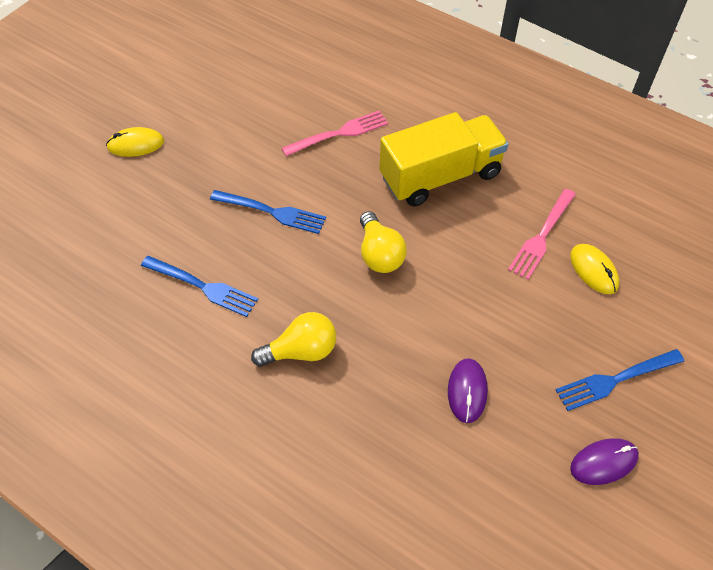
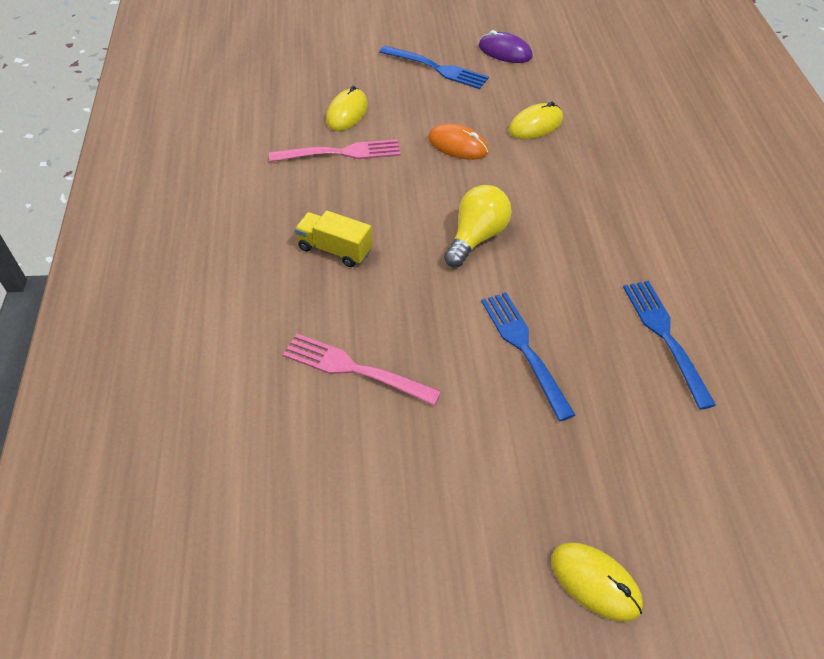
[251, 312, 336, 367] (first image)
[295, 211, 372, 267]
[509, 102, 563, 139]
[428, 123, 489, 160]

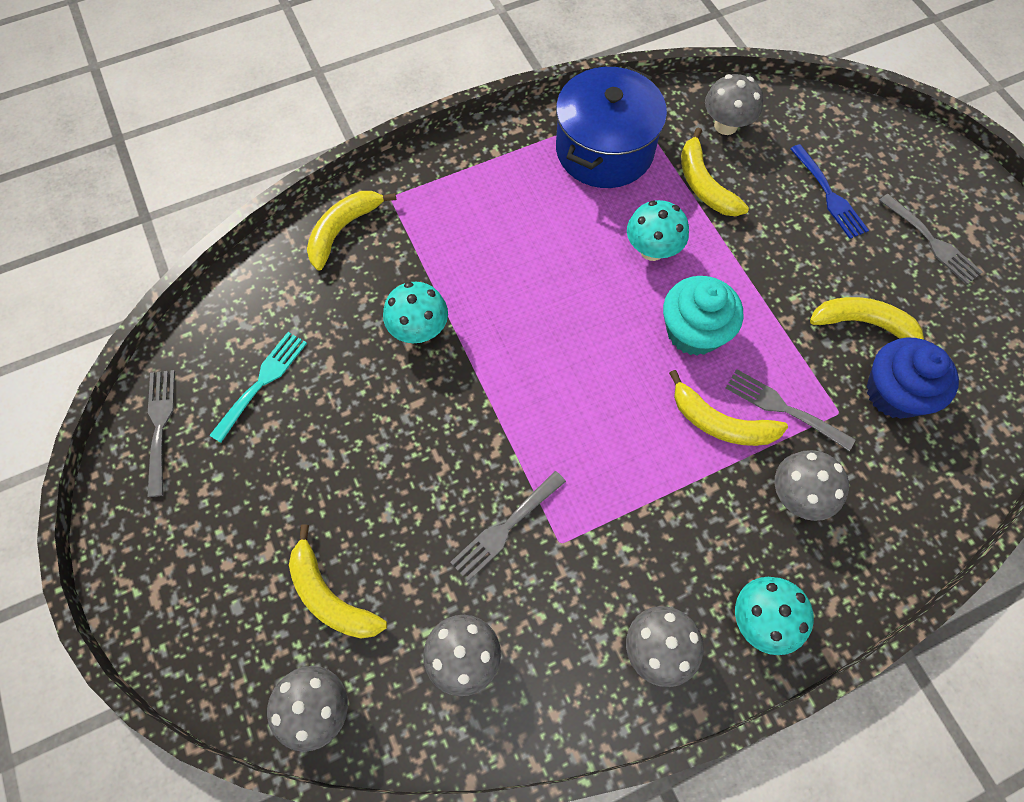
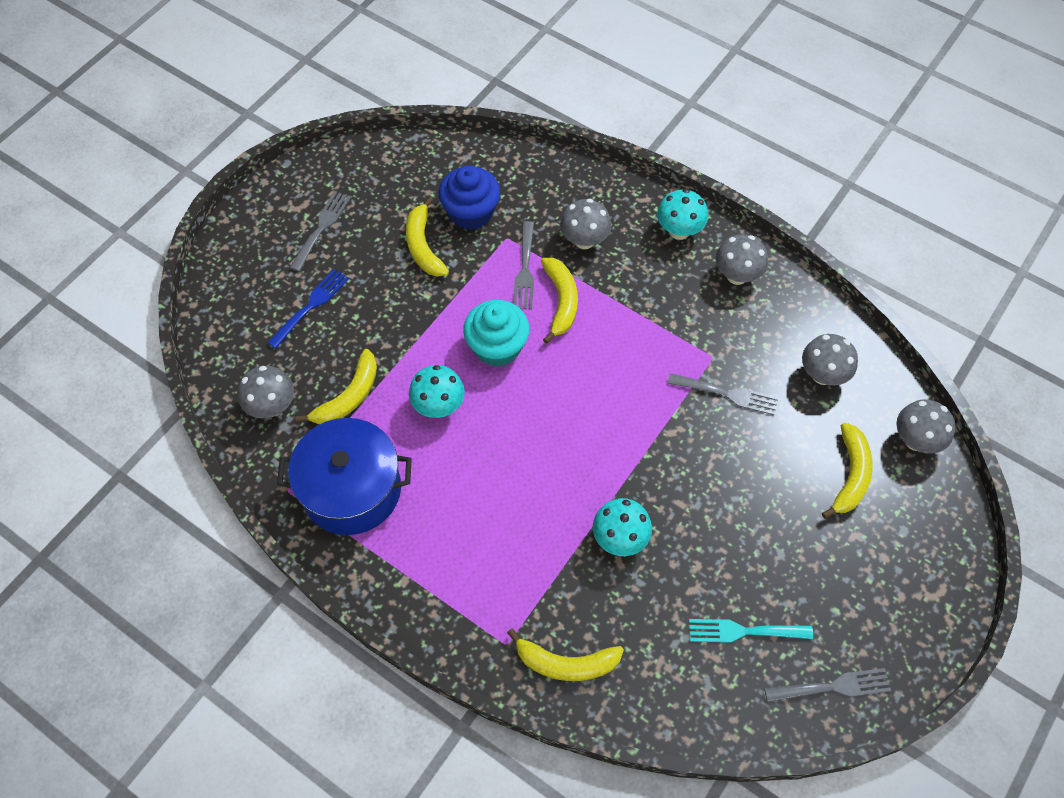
[764, 668, 891, 702]

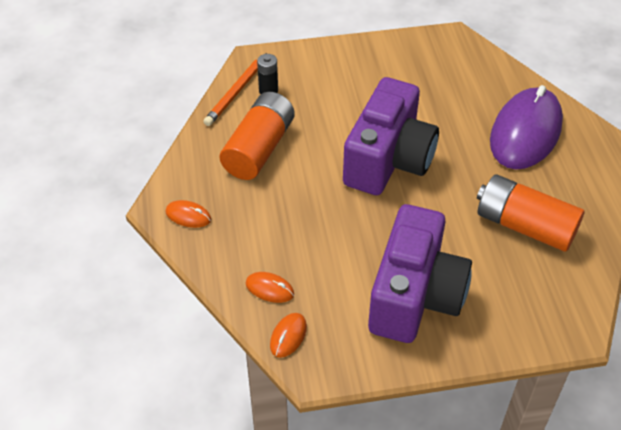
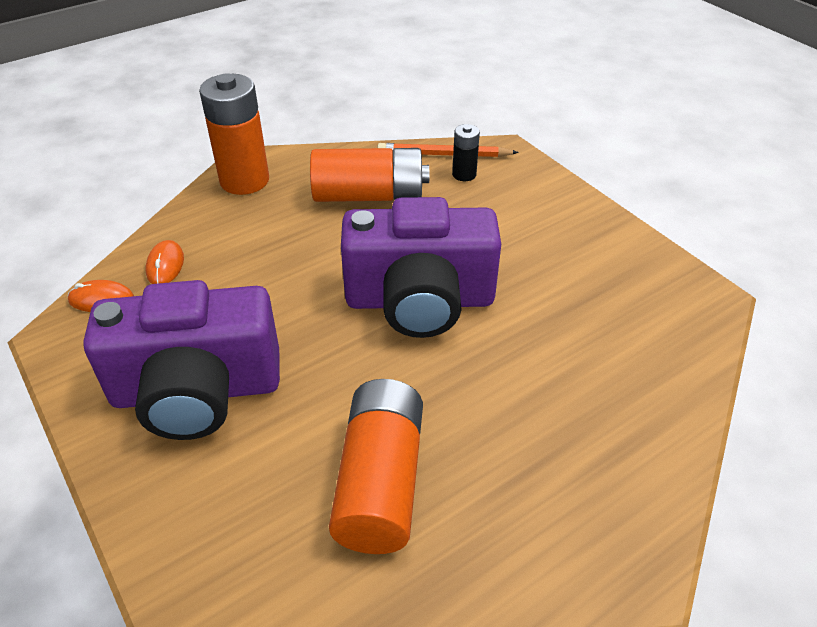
[199, 73, 269, 195]
[490, 85, 563, 169] (first image)

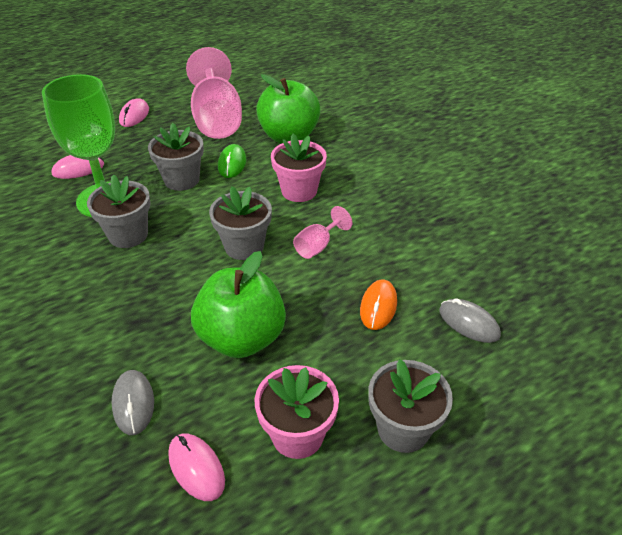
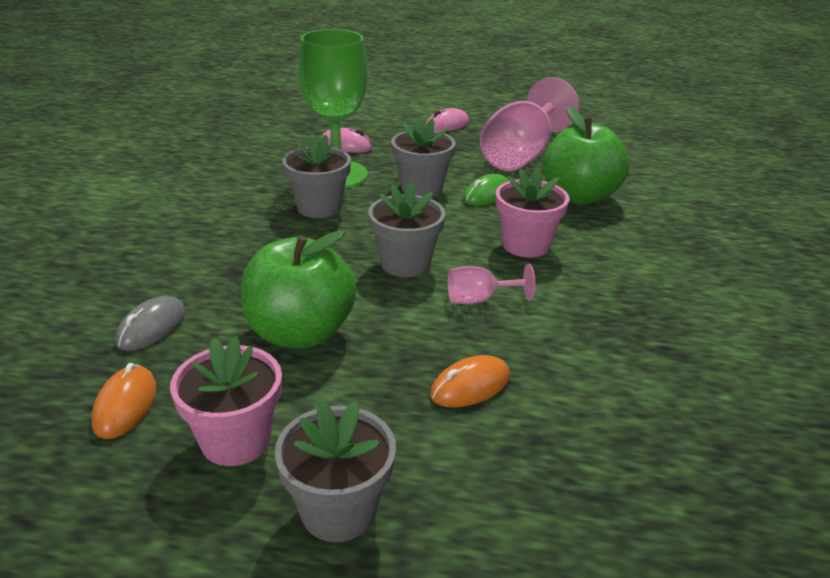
[91, 363, 156, 439]
[439, 298, 501, 343] (first image)

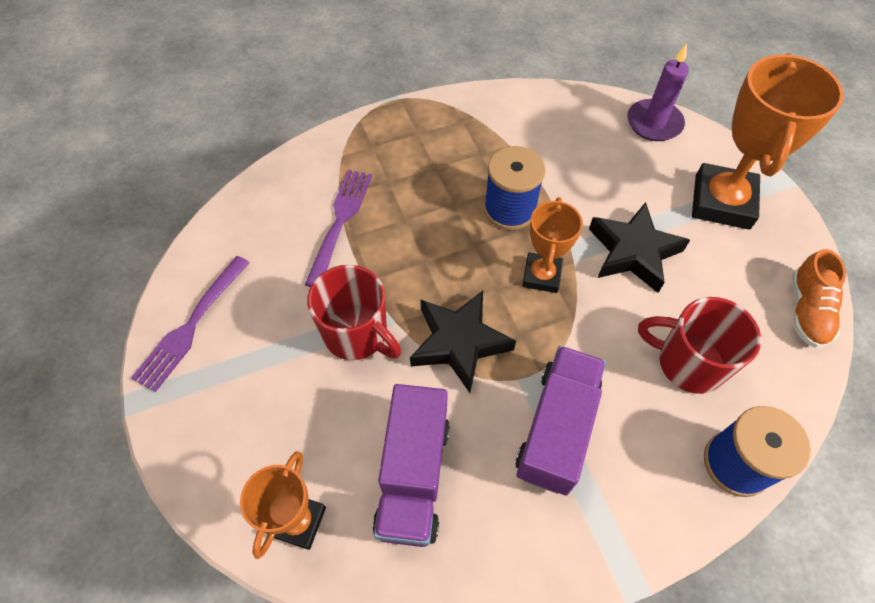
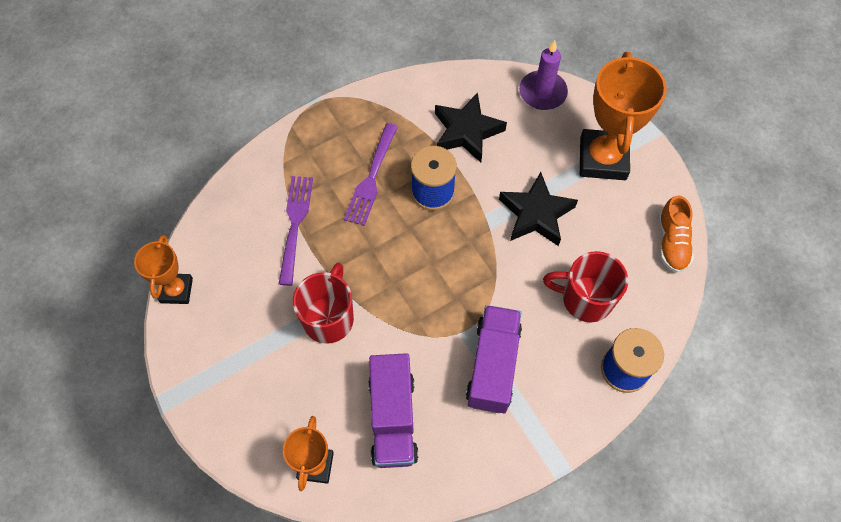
[344, 123, 398, 226]
[293, 263, 354, 344]
[435, 92, 507, 163]
[134, 235, 193, 304]

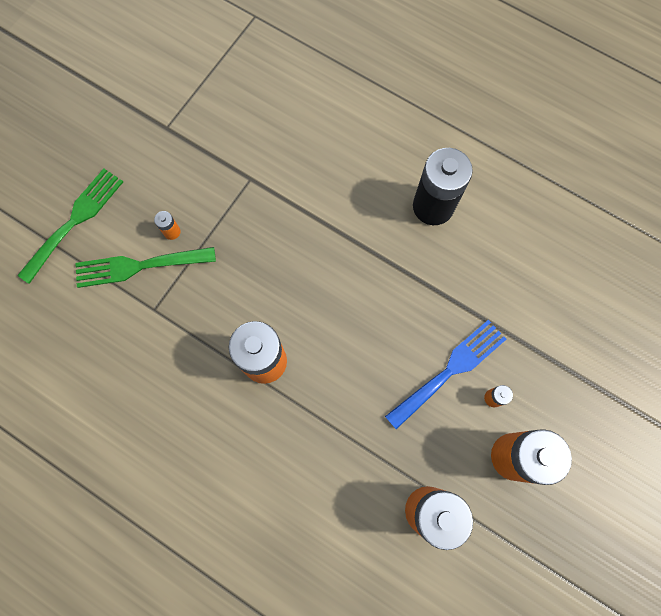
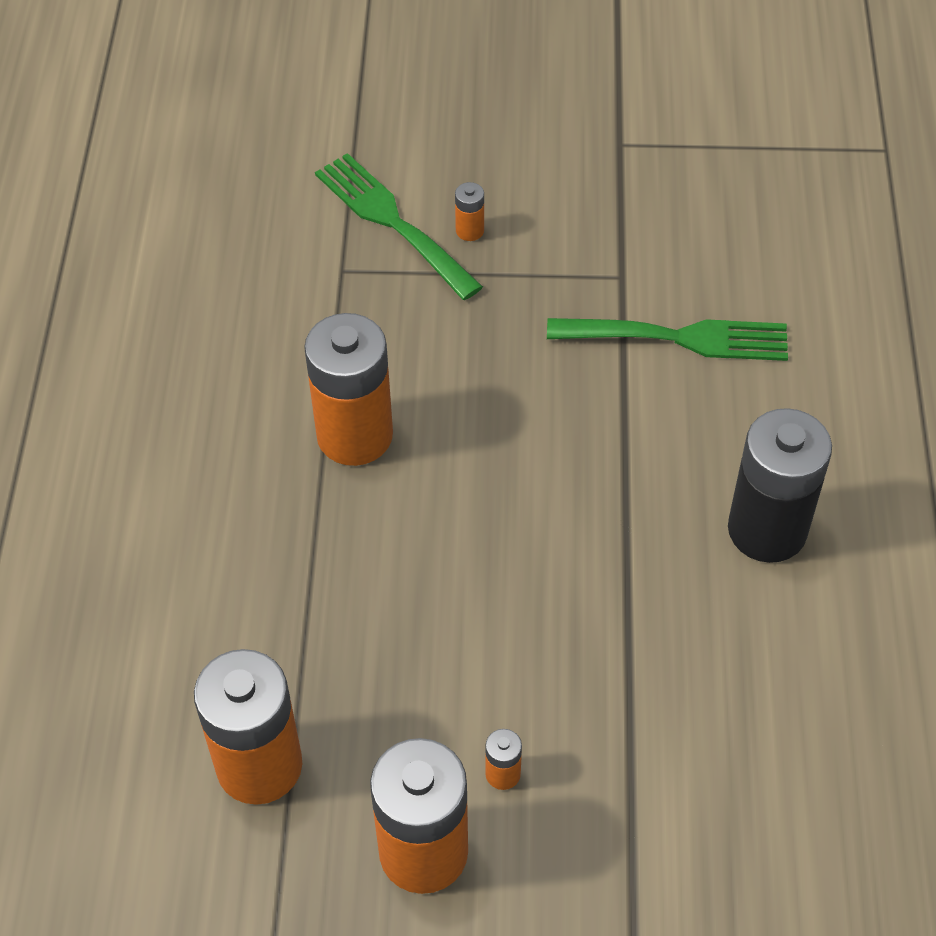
[547, 318, 788, 361]
[385, 320, 506, 429] (first image)

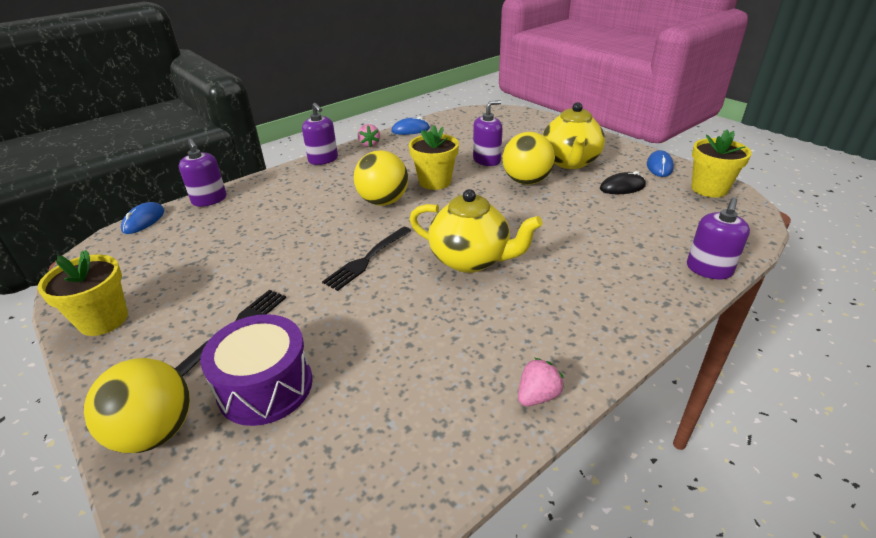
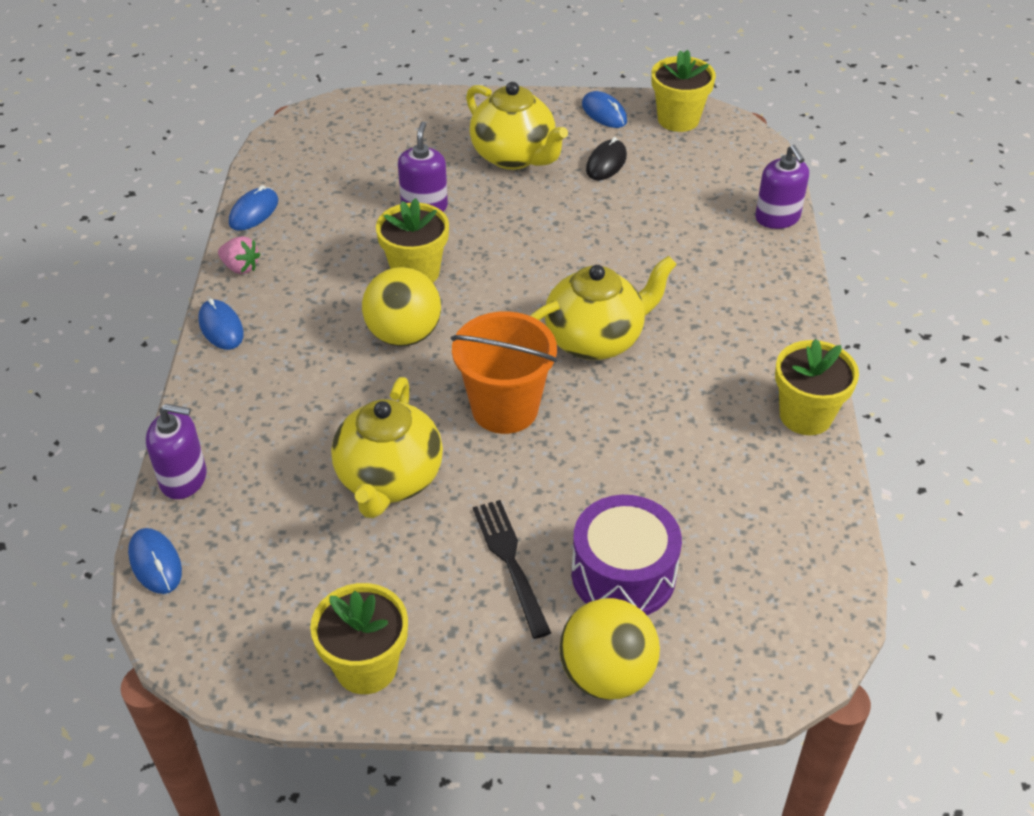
[198, 298, 244, 350]
[451, 311, 558, 434]
[503, 132, 555, 185] (first image)
[775, 339, 859, 435]
[331, 377, 443, 518]

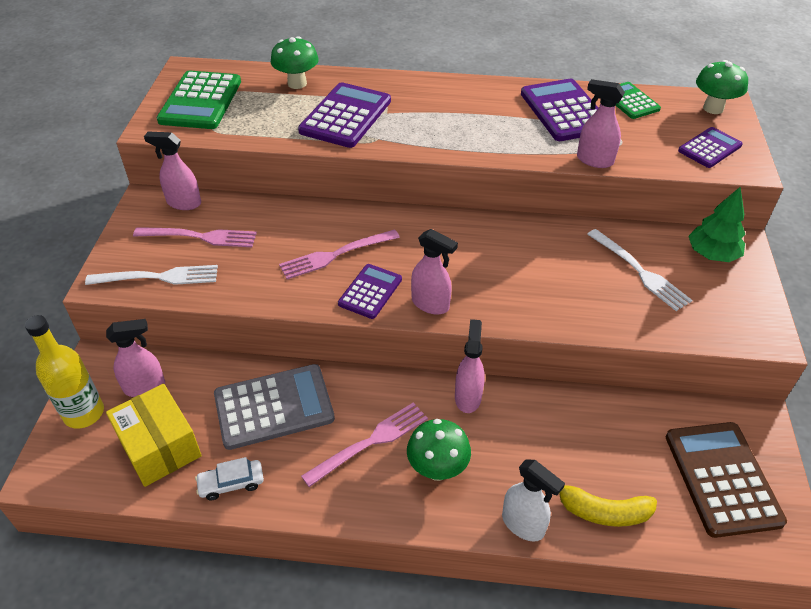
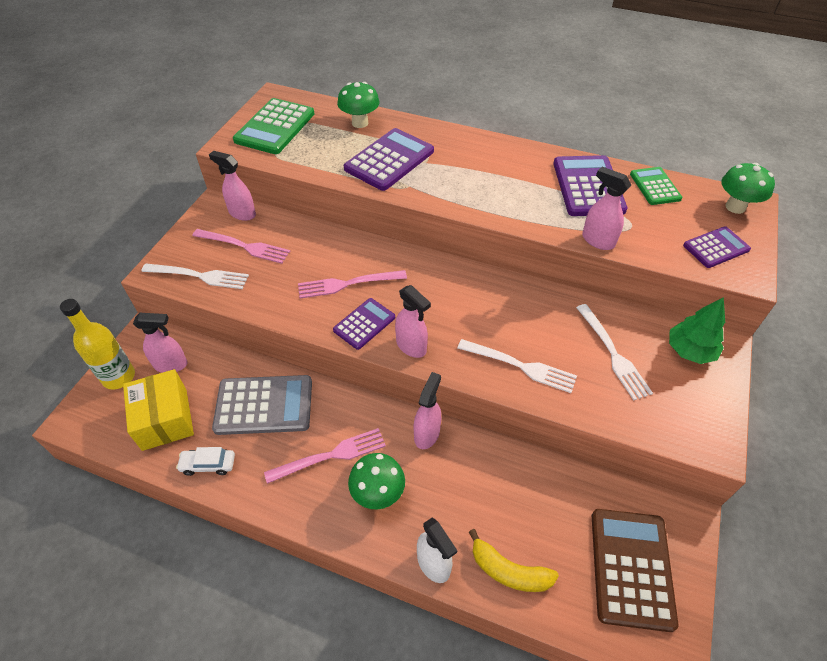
[457, 339, 577, 393]

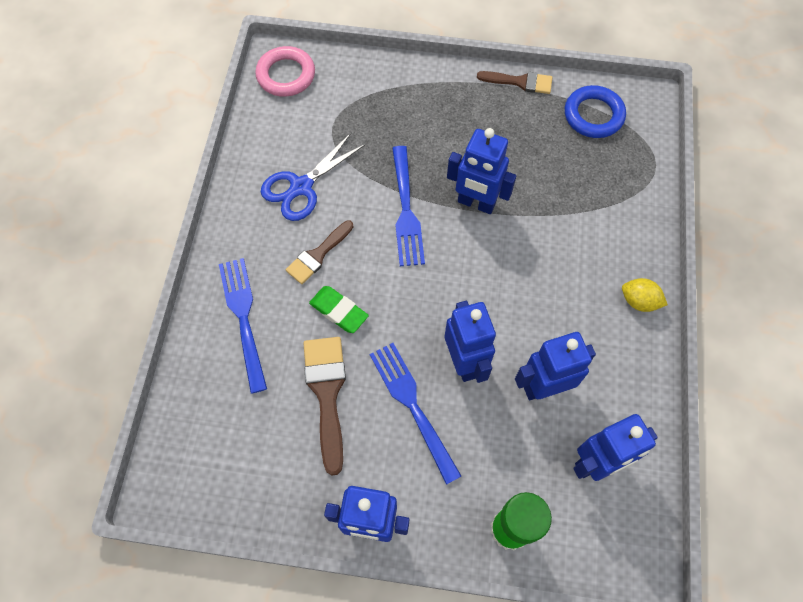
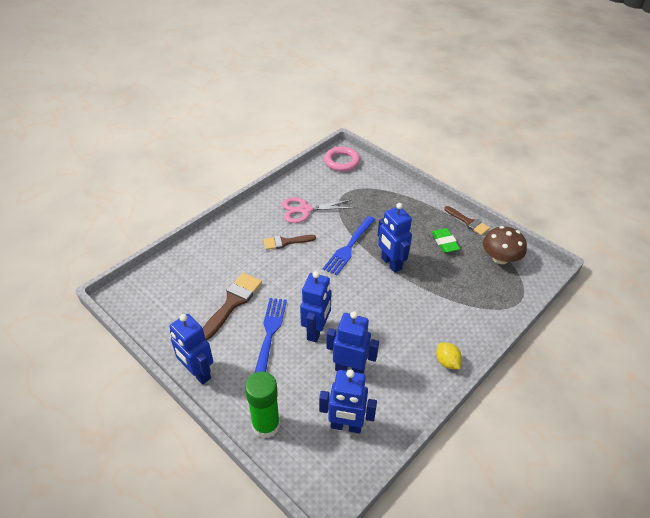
[219, 258, 267, 393] (first image)
[282, 197, 354, 223]
[432, 228, 460, 253]
[483, 226, 527, 264]

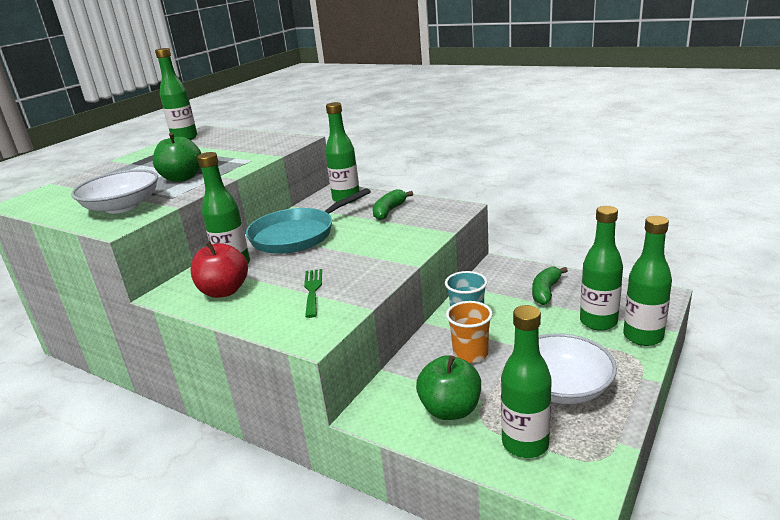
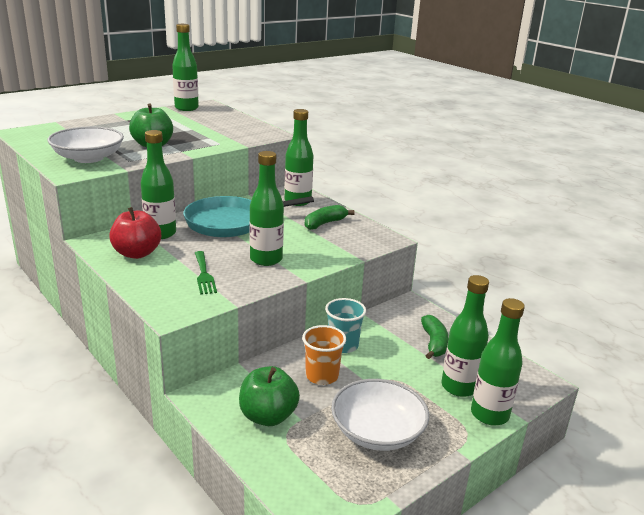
[195, 251, 217, 295]
[250, 151, 284, 266]
[421, 315, 448, 359]

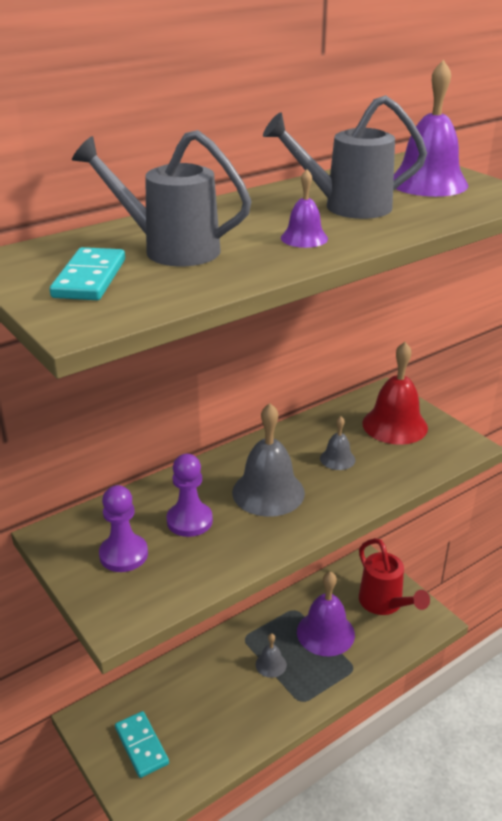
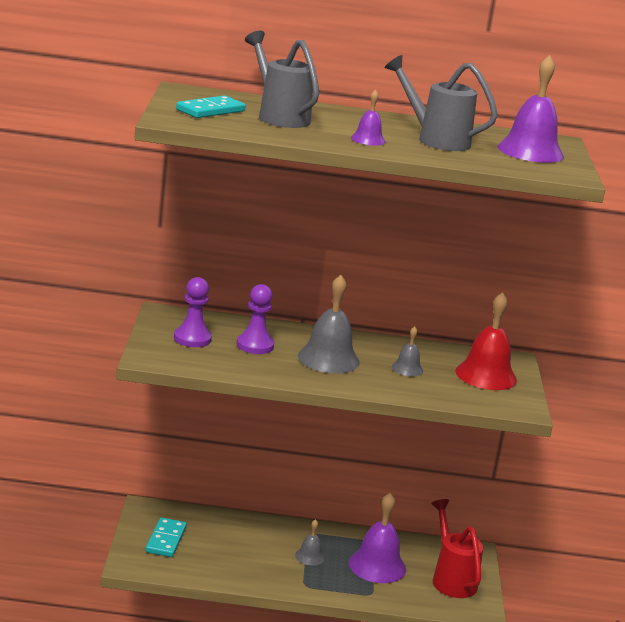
[431, 499, 483, 598]

